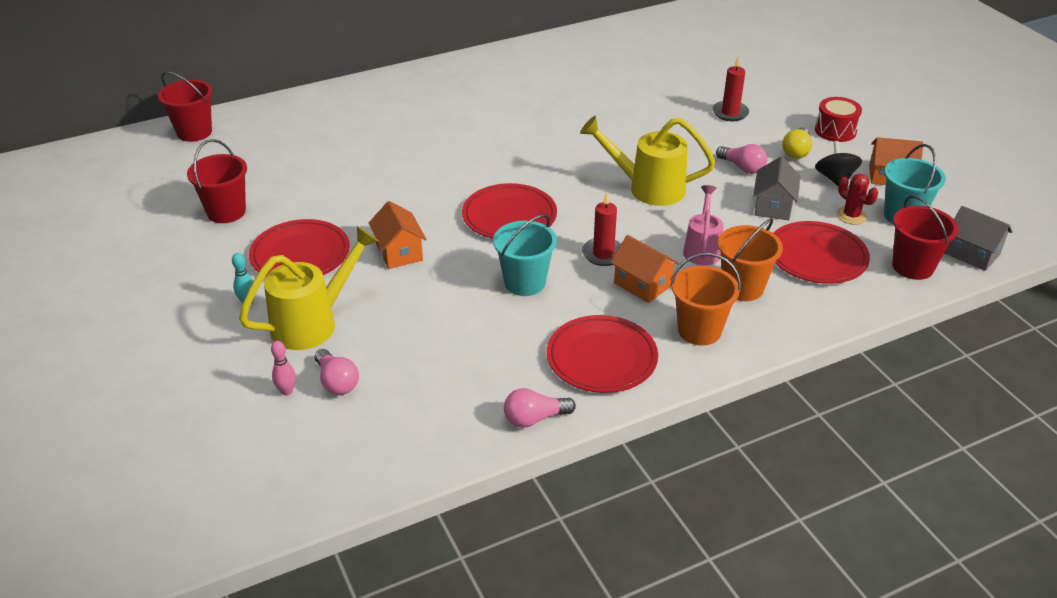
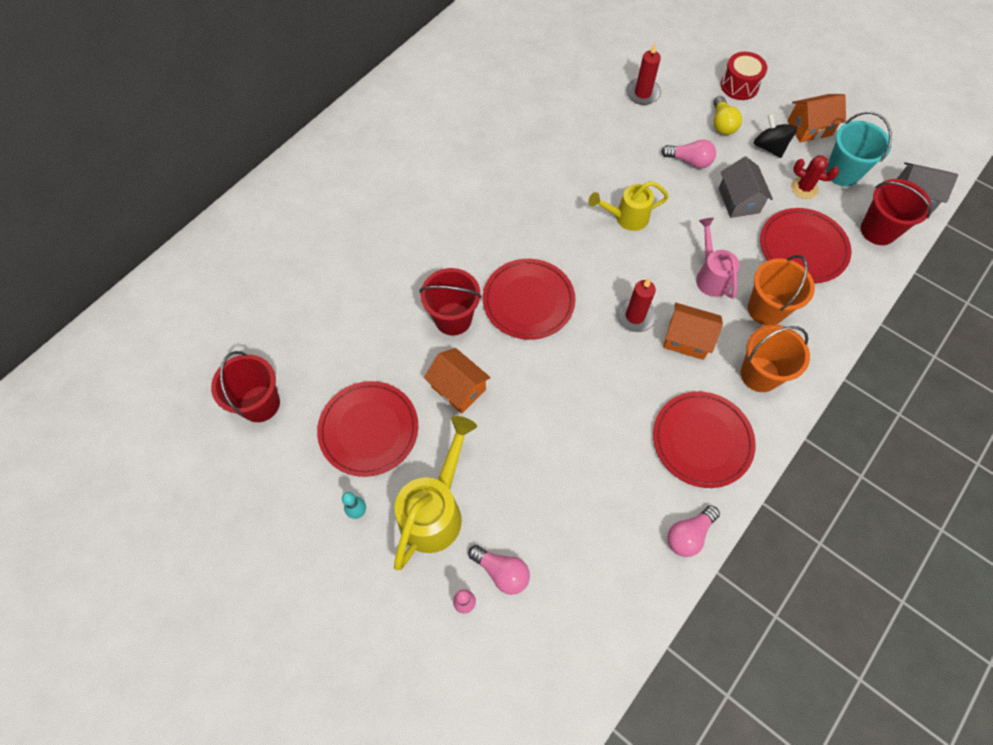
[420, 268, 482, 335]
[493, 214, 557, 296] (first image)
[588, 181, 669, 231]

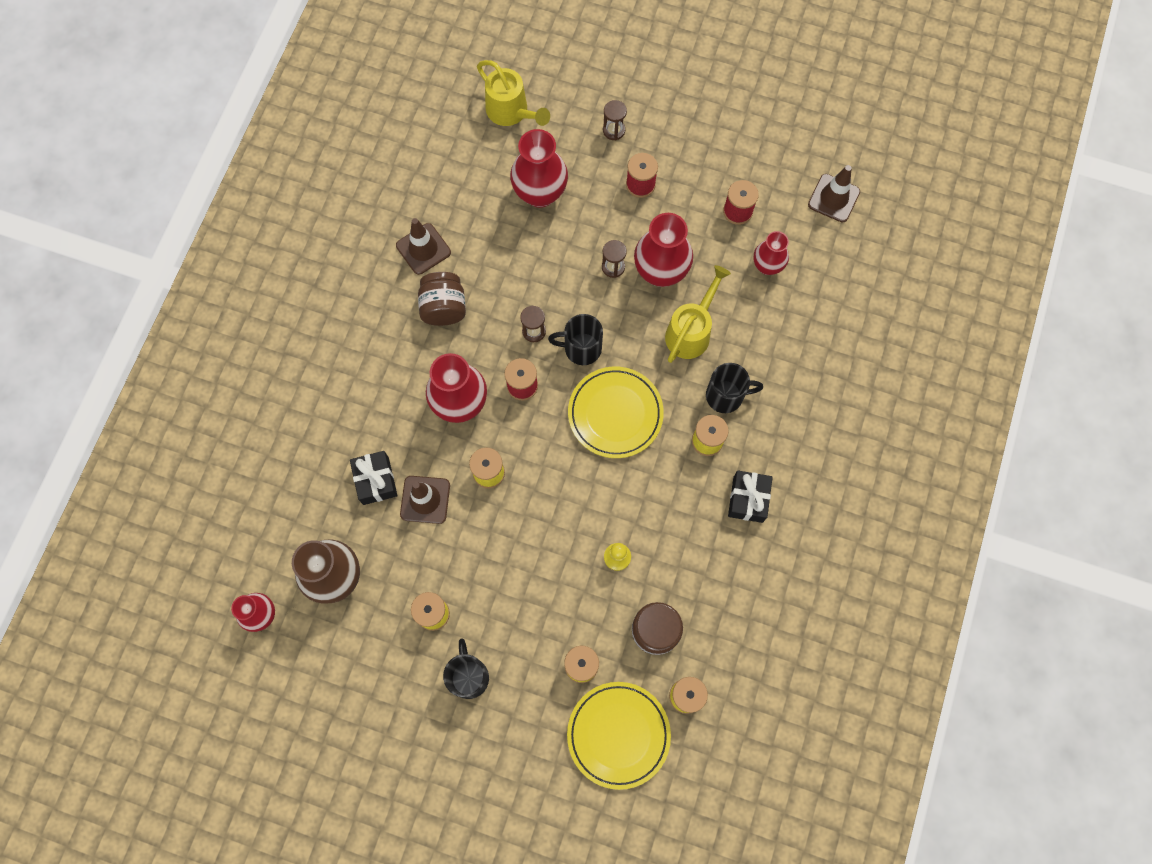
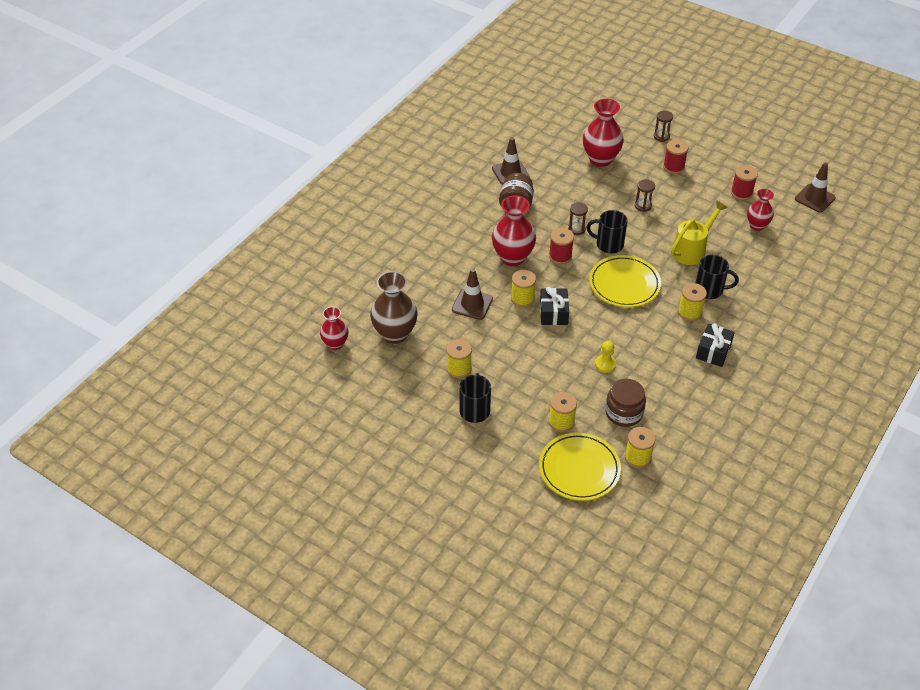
[540, 287, 569, 325]
[477, 60, 550, 126] (first image)
[634, 213, 693, 287] (first image)

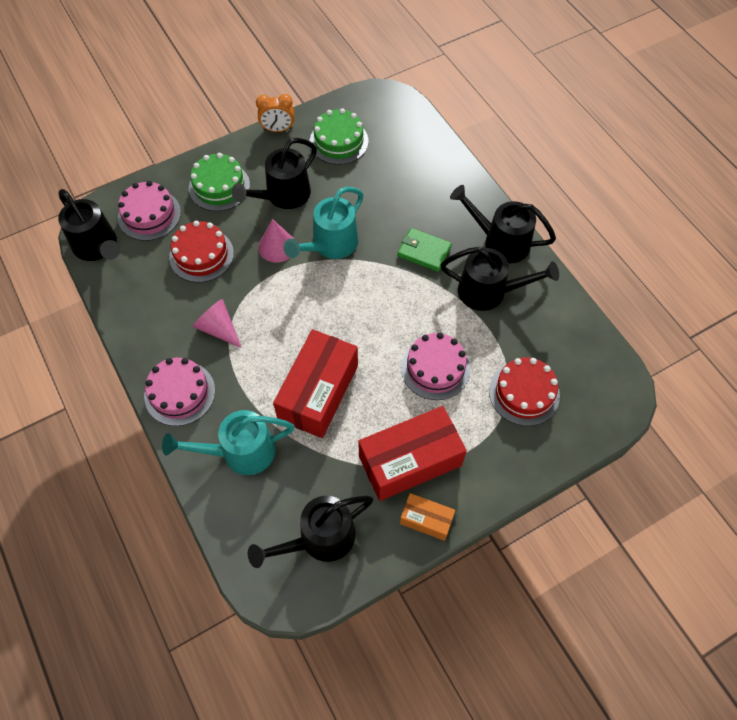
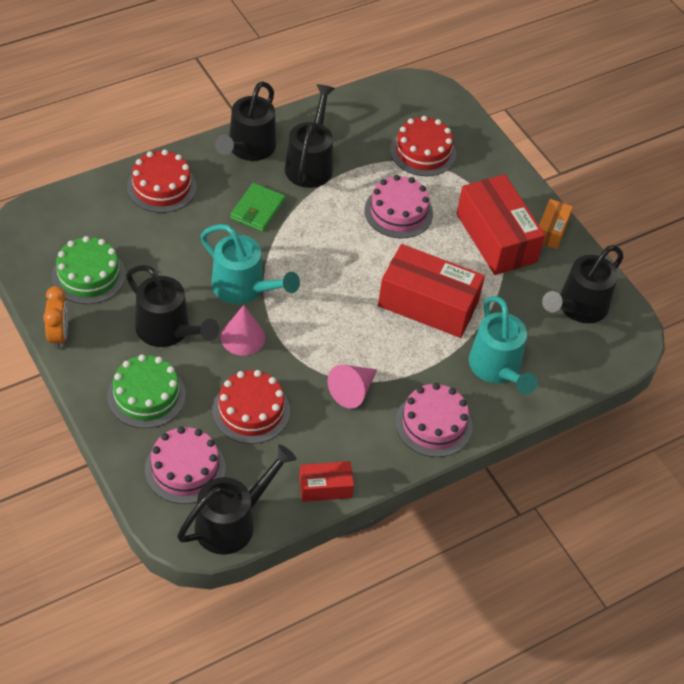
[542, 245, 623, 323]
[127, 150, 197, 213]
[299, 461, 354, 502]

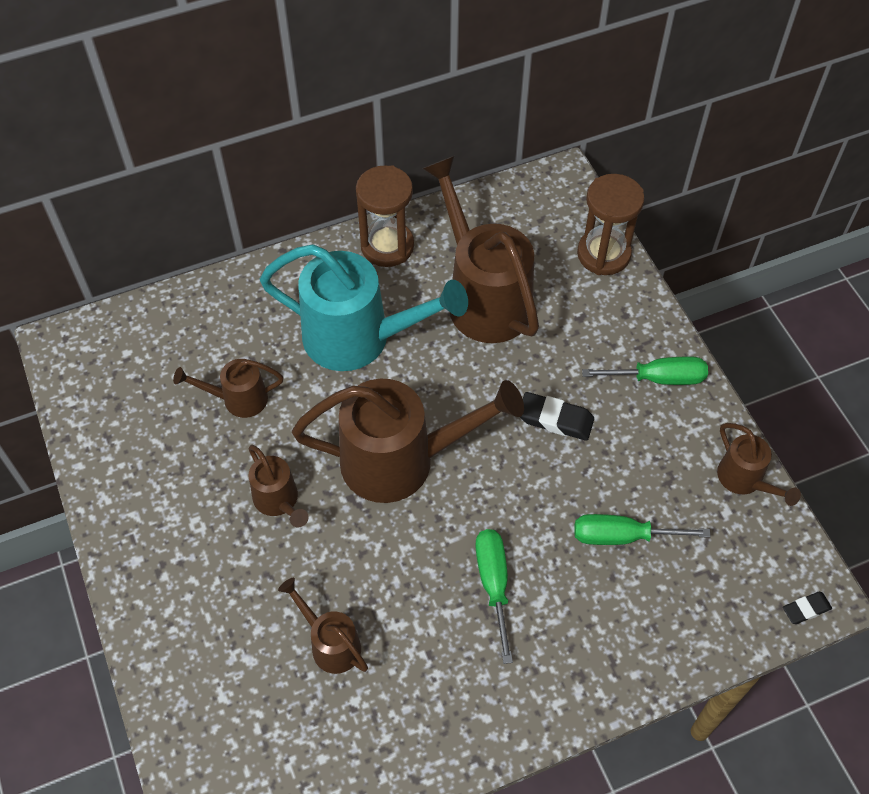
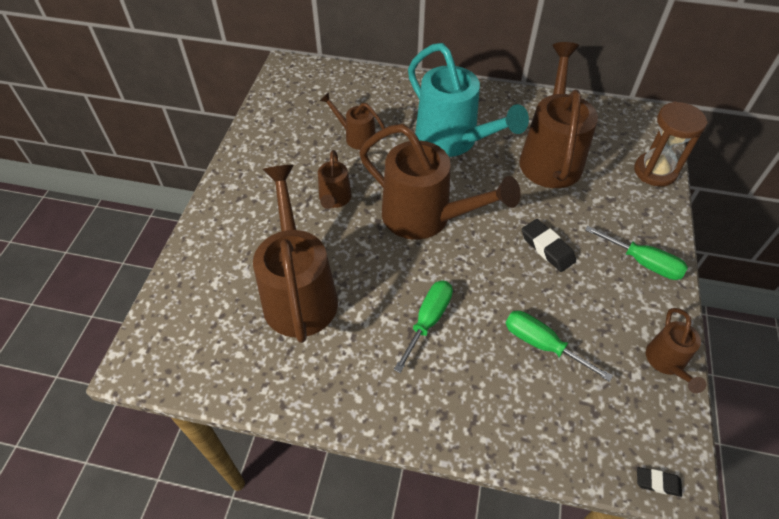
[253, 165, 338, 343]
[356, 165, 414, 267] (first image)

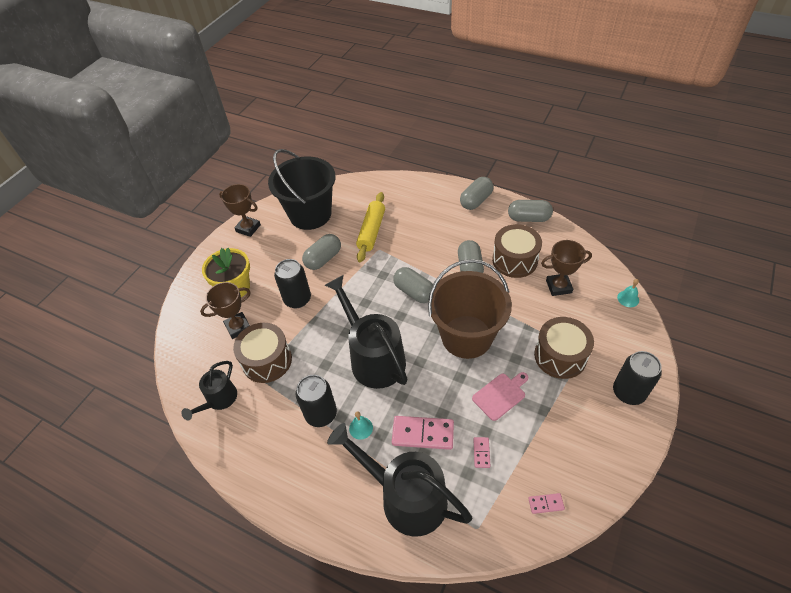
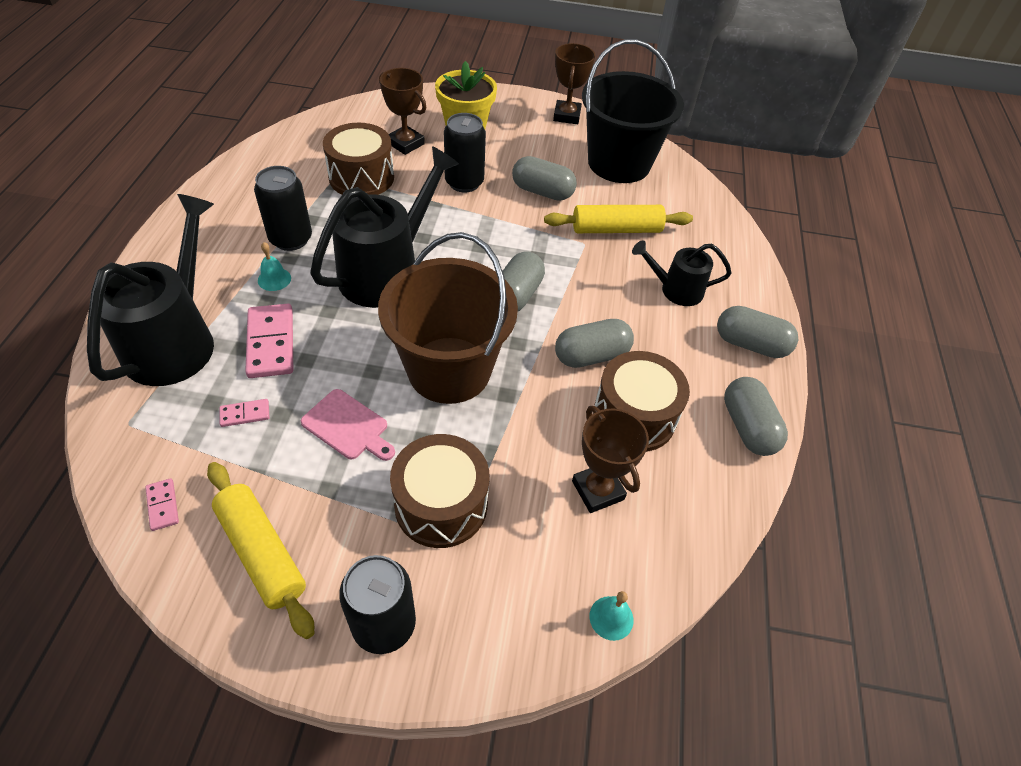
[632, 240, 732, 306]
[207, 462, 314, 639]

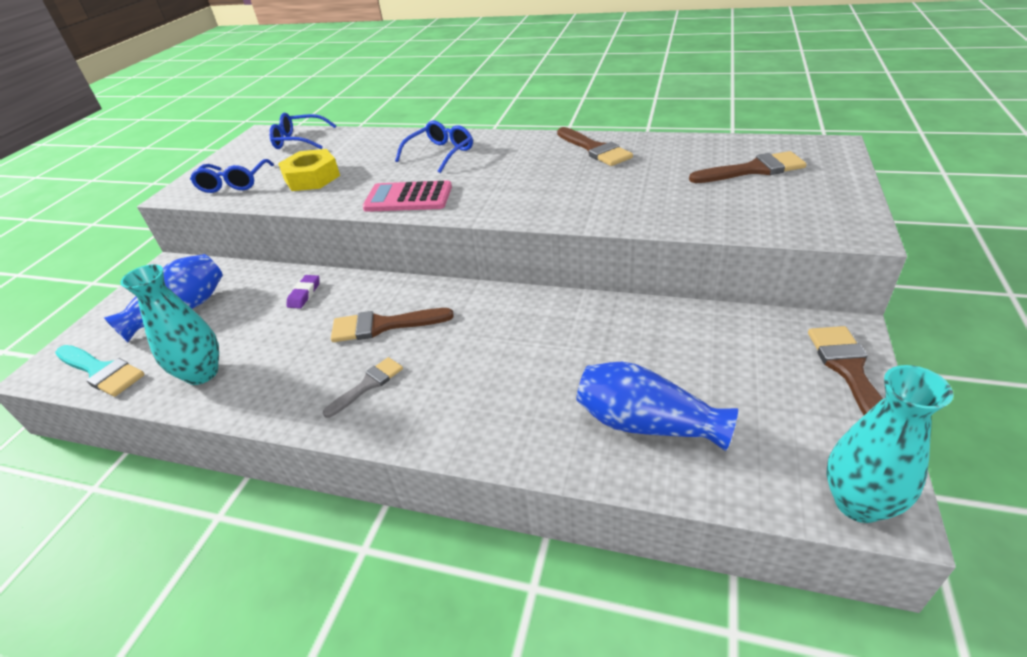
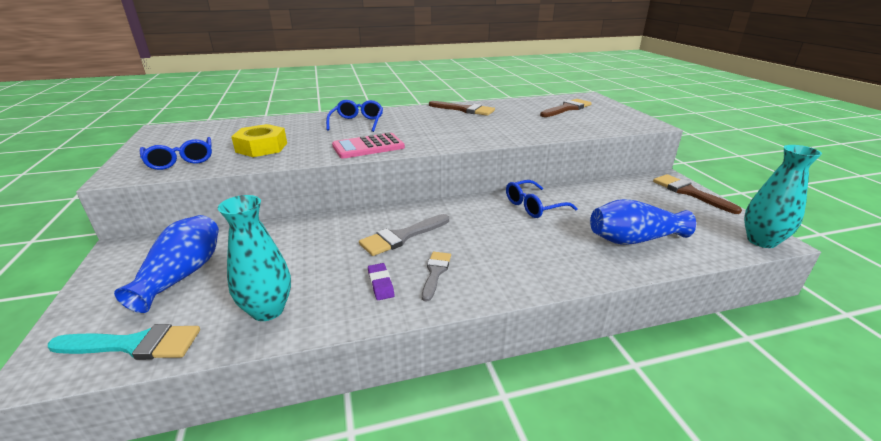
[506, 180, 578, 218]
[368, 263, 394, 300]
[359, 214, 449, 256]

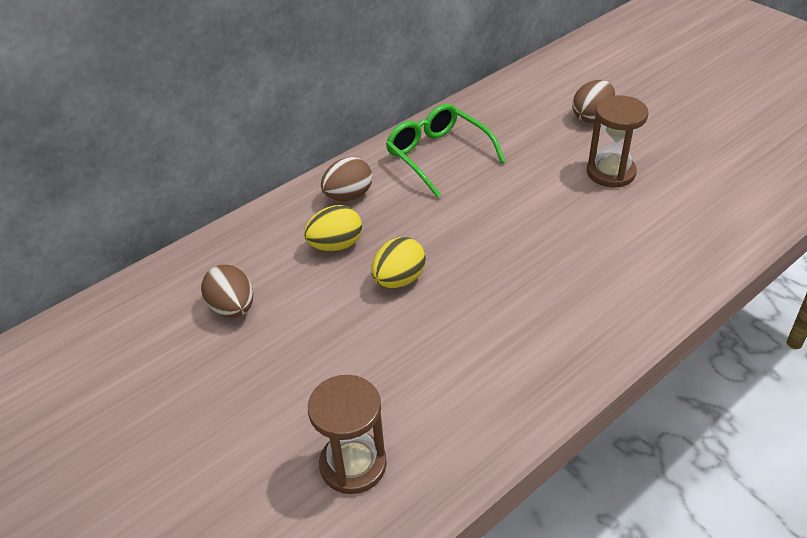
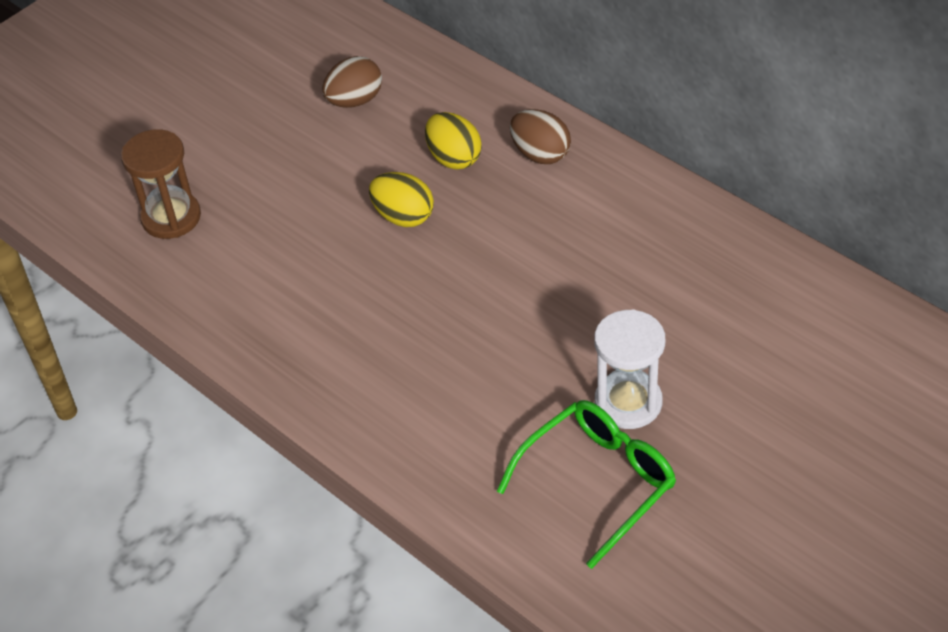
[497, 400, 676, 569]
[572, 80, 615, 123] (first image)
[594, 310, 665, 429]

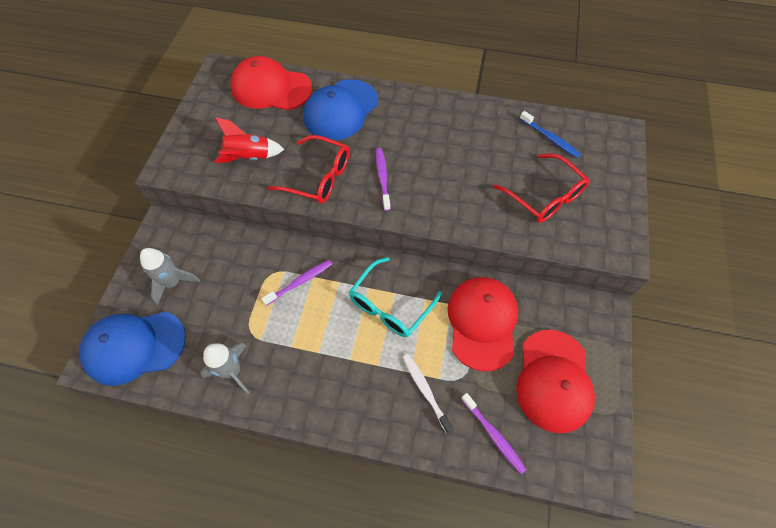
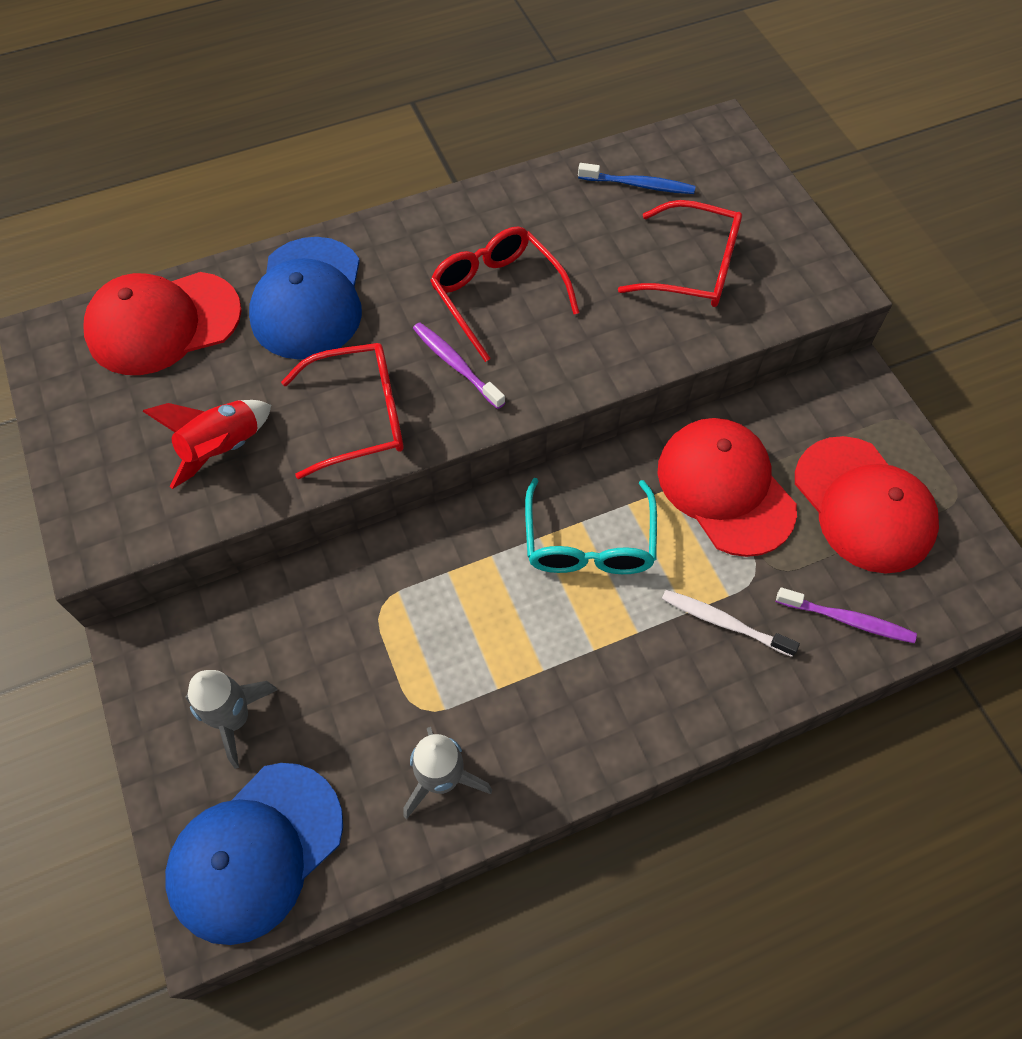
[261, 260, 332, 306] (first image)
[430, 227, 580, 362]

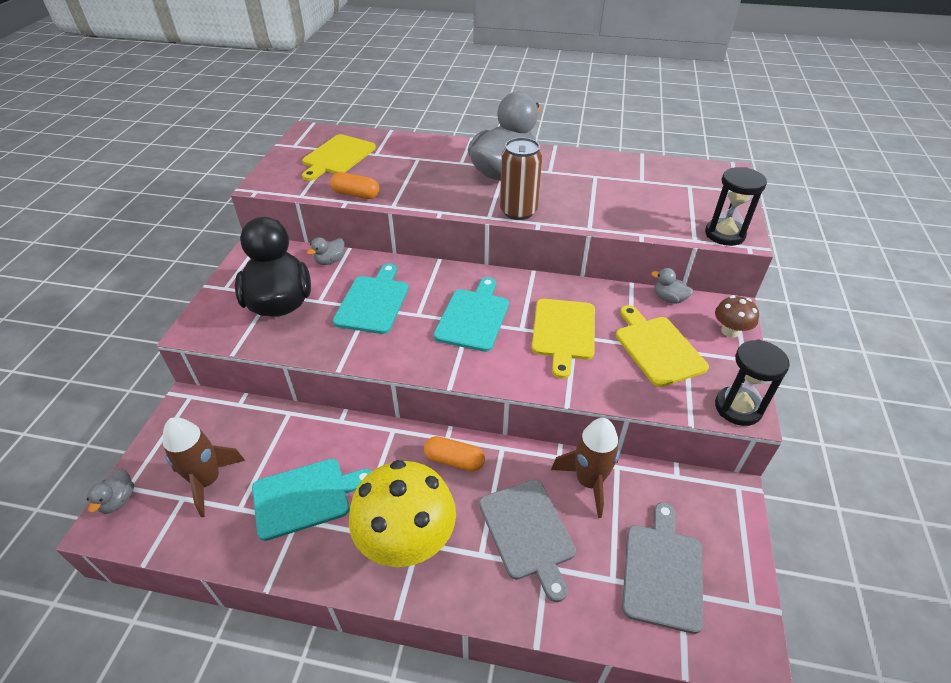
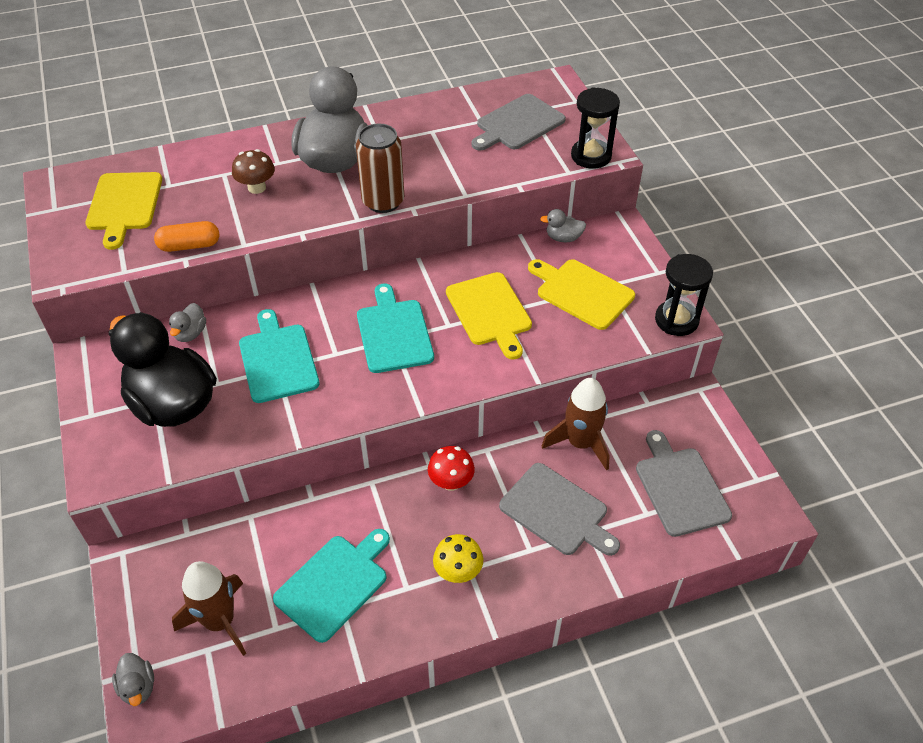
[433, 534, 483, 583]
[428, 446, 475, 491]
[232, 149, 275, 194]
[471, 94, 566, 150]

